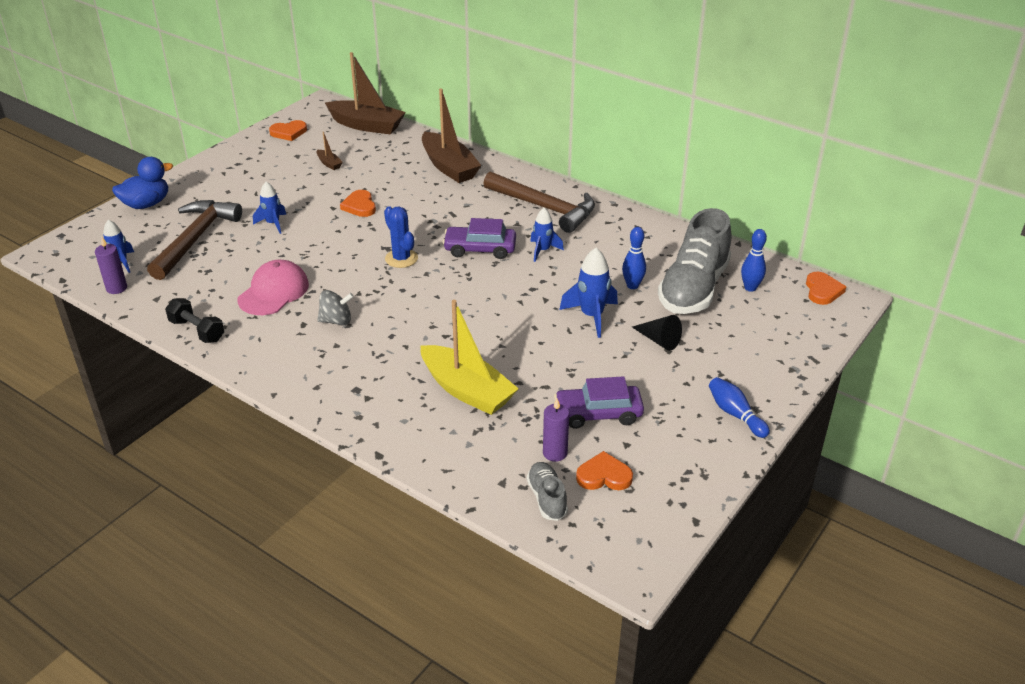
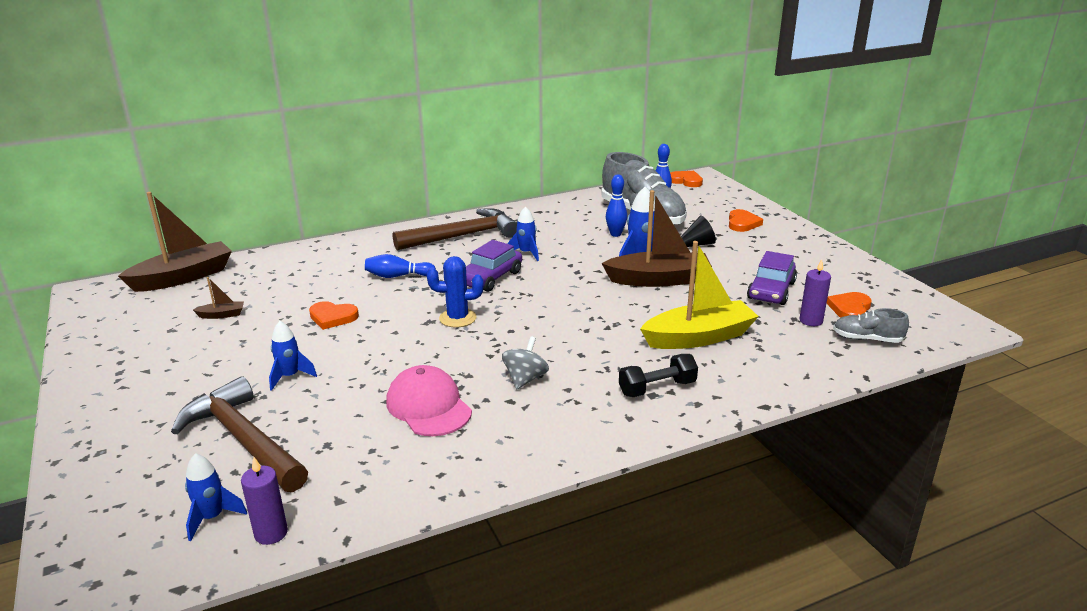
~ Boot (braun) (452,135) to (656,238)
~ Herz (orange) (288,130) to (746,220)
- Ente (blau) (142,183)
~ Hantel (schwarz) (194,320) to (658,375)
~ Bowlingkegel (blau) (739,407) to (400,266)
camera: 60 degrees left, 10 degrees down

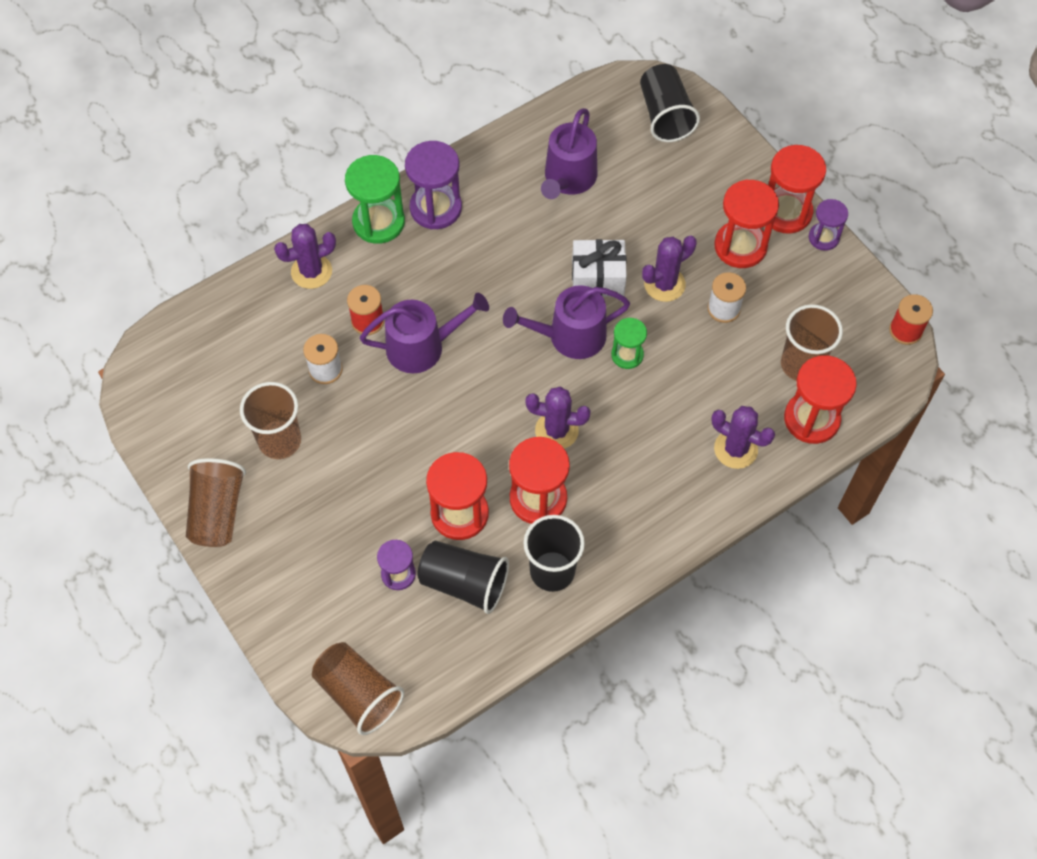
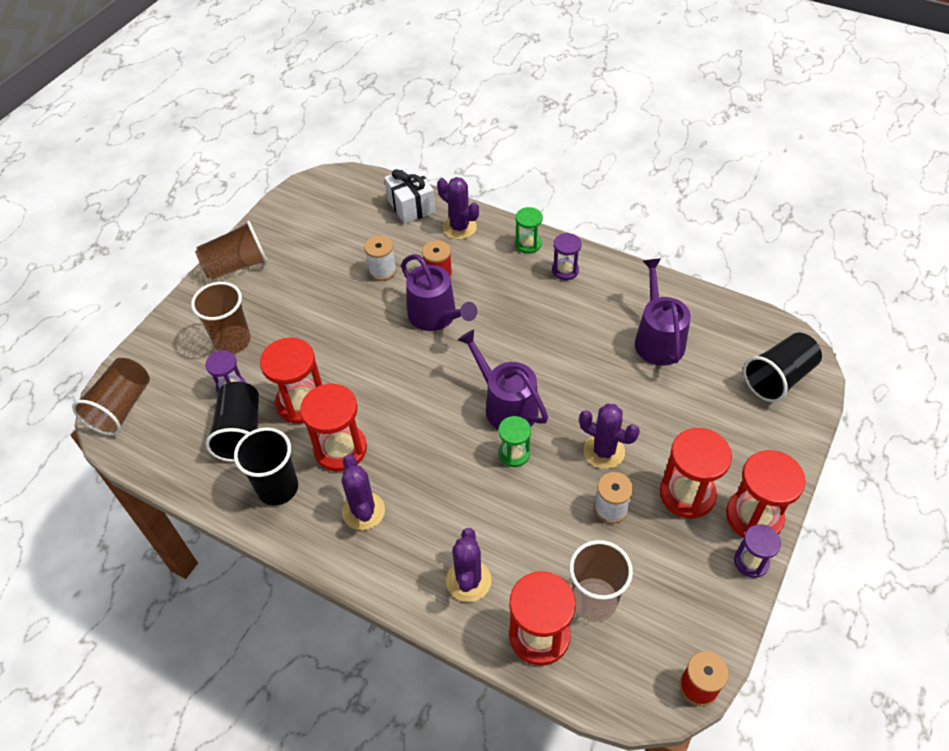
~ Gießkanne (lila) (569,153) = (663,312) 90 degrees clockwise
~ Sanduhr (lila) (433,185) = (567,256) x0.59
~ Sanduhr (grün) (375,199) = (529,230) x0.59
~ Geschenk (weiß) (599,268) to (410,195)
~ Becher (braun) (270,420) to (221,318)
~ Kaktus (lila) (558,417) to (363,492)
camera: 65 degrees right, 10 degrees down

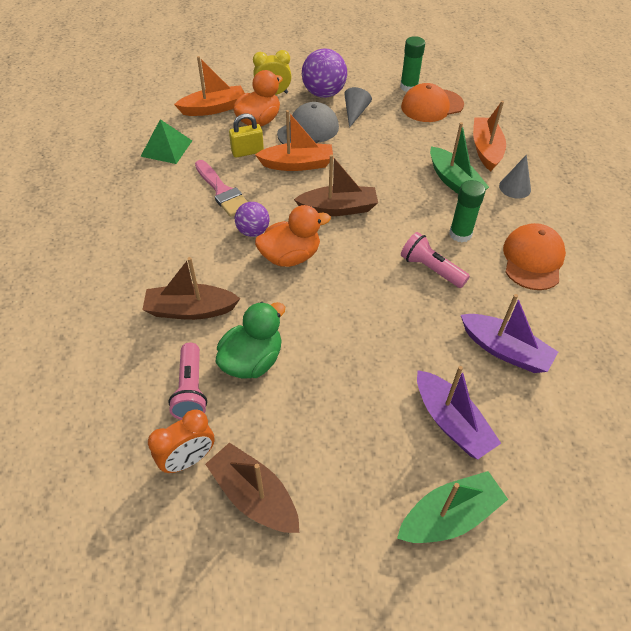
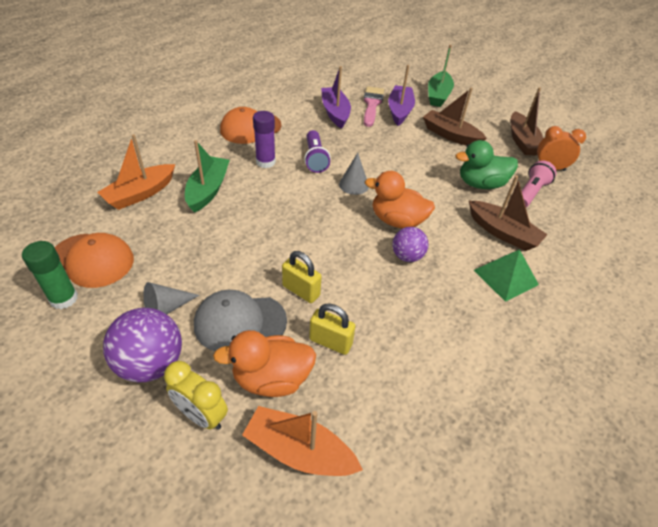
~ Boot (orange) (294,140) to Vorhängeschloss (gelb) (302,277)
~ Pyramide (grün) (166,141) to (506,276)
~ Boot (braun) (336,185) to (455,117)
~ Kegel (grau) (515,176) to (354,174)
~ Pinsel (rosa) (221,188) to (374,106)
~ Klebestift (grün) (467,211) to Klebestift (lila) (264,139)
~ Taschenlampe (rosa) (435,260) to Taschenlampe (lila) (317,151)
~ Boot (grün) (452,507) = (441,76) 90 degrees counterclockwise
camera: 140 degrees left, 5 degrees down

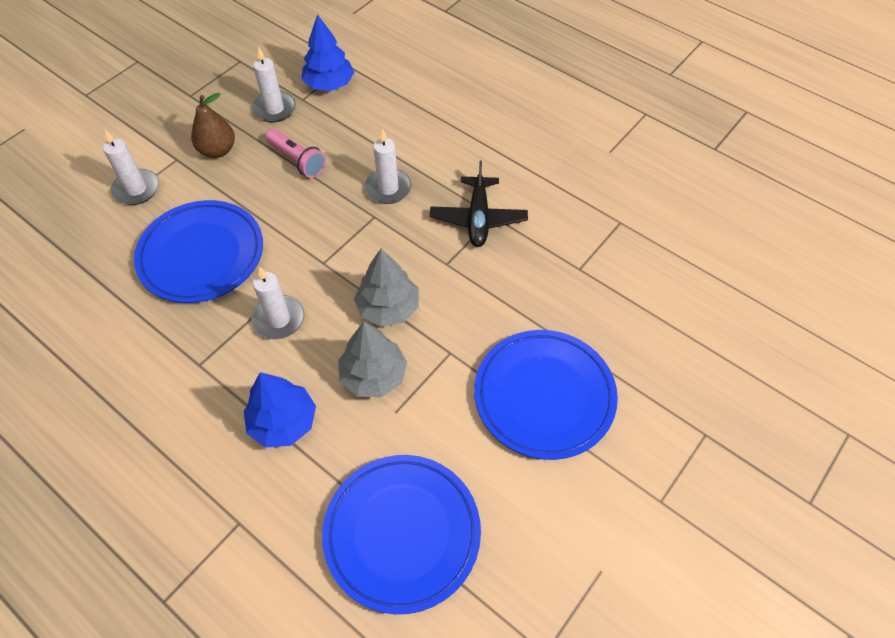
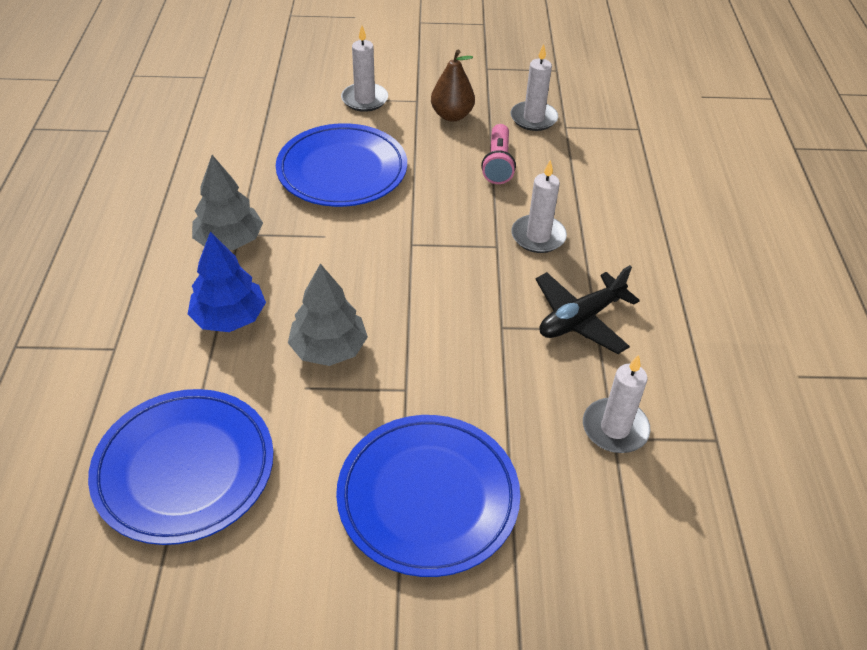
- Baum (blau) (327,52)
~ Baum (grau) (386,287) to (227,202)
~ Kerze (weiß) (277,303) to (617,403)
camera: 50 degrees right, 10 degrees down

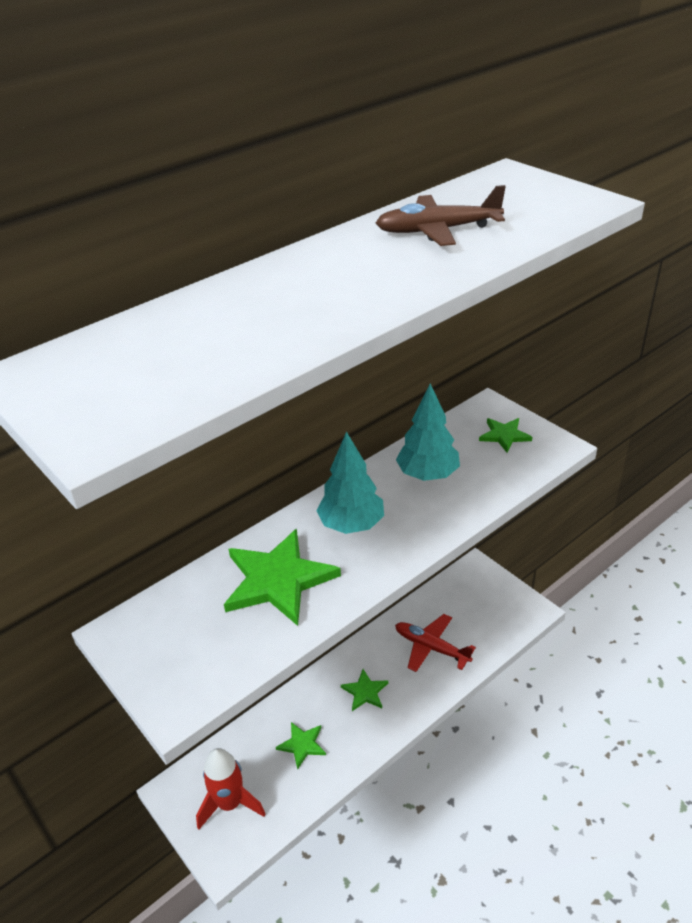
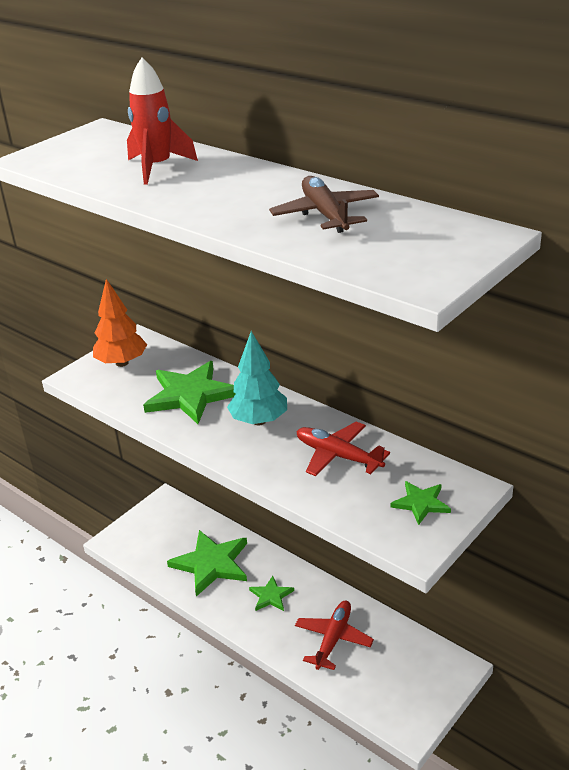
~ Baum (türkis) (428,432) to Flugzeug (rot) (343,449)
~ Stern (grün) (301,746) = (207,563) x1.92
~ Rakete (rot) (230,788) to (162,121)
+ Baum (orange) (120,323)
camera: 80 degrees right, 5 degrees down

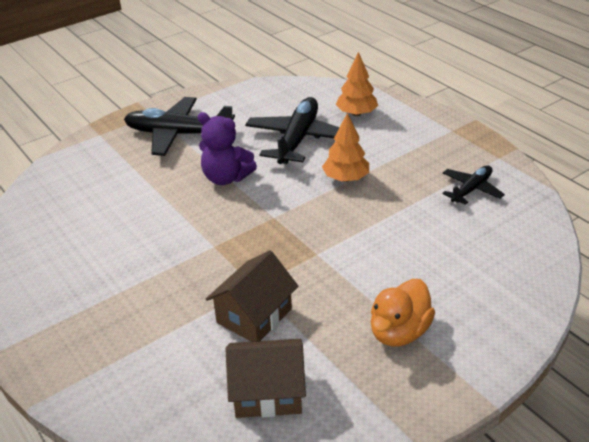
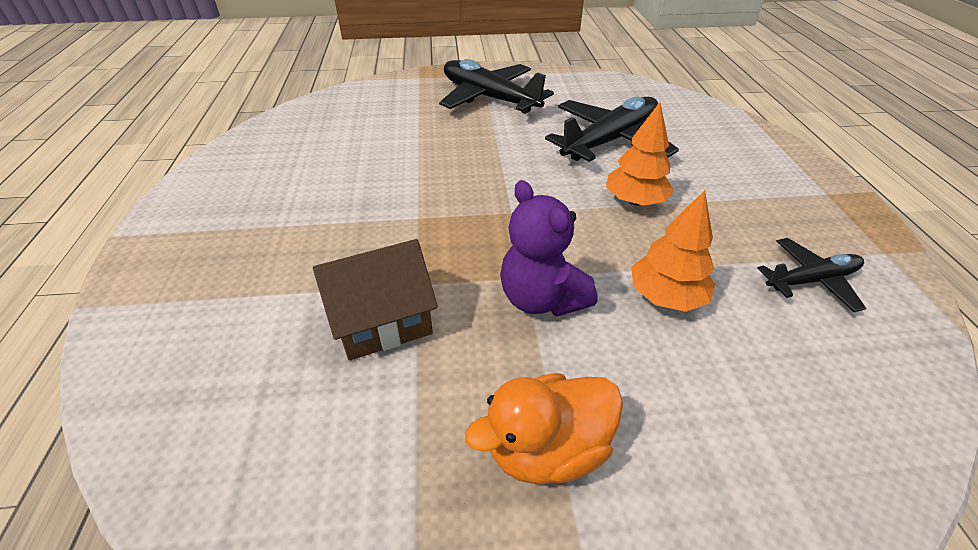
~ Baum (orange) (357,84) to (673,251)
~ Teddybär (lila) (227,148) to (548,248)
- Haus (braun) (266,378)
camera: 30 degrees right, 5 degrees up

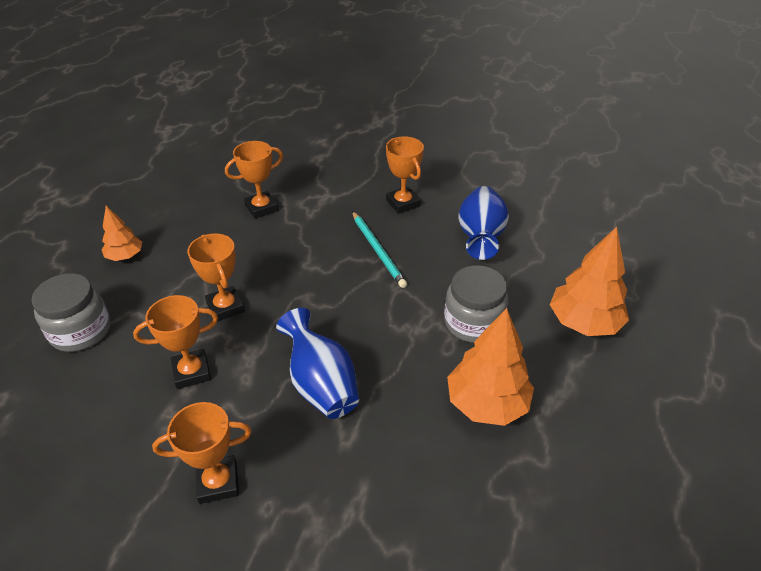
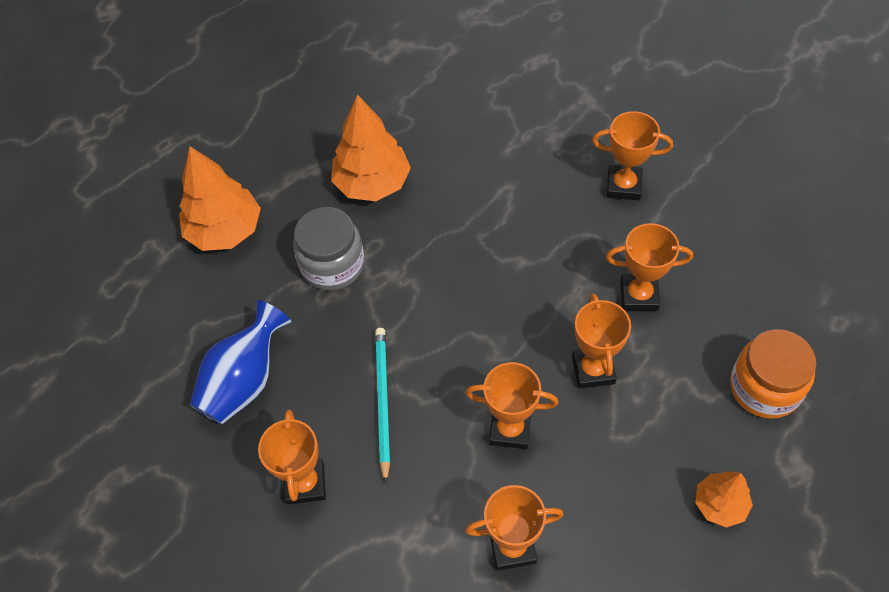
~ Einmachglas (grau) (70,312) to Einmachglas (orange) (773,374)
- Vase (blau) (317,363)
+ Pokal (orange) (512,405)
camera: 155 degrees left, 15 degrees up

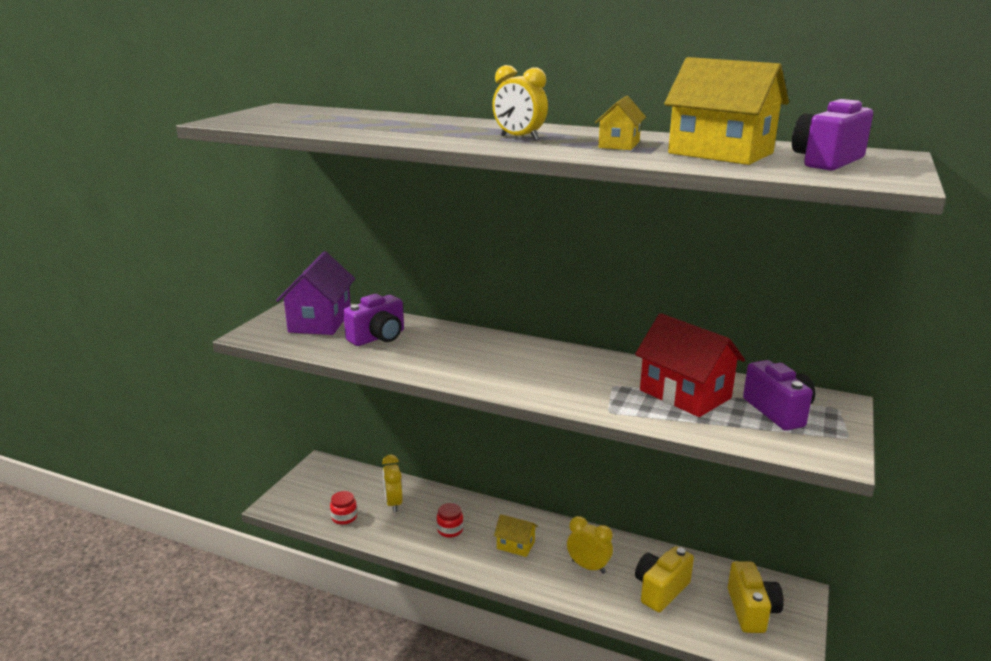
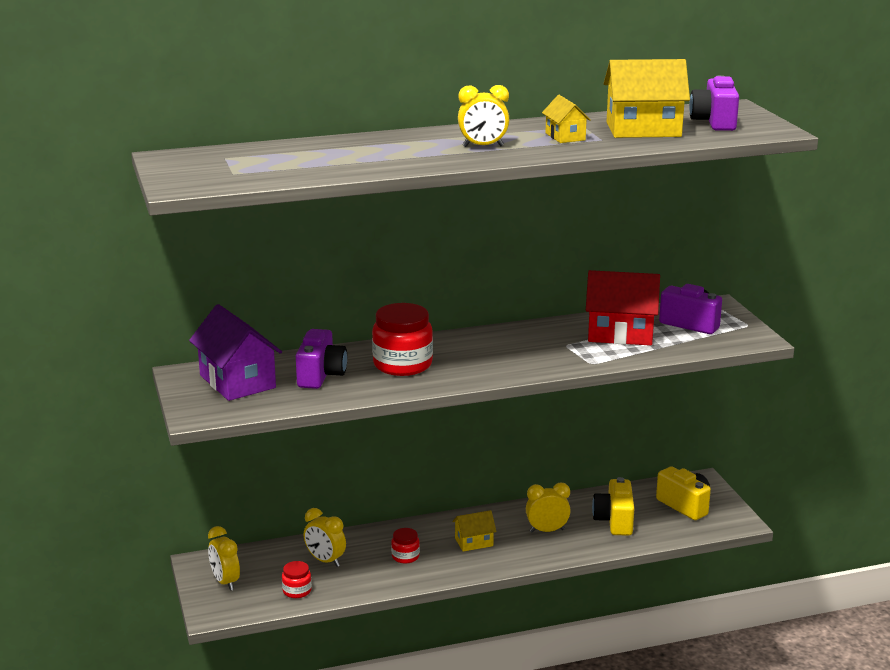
+ Einmachglas (rot) (402,339)
+ Wecker (gelb) (224,558)
camera: 40 degrees left, 0 degrees up

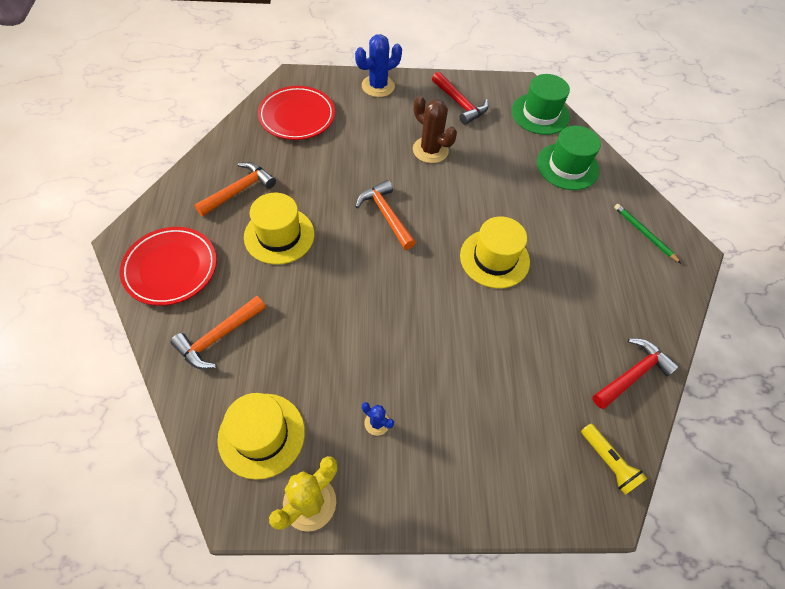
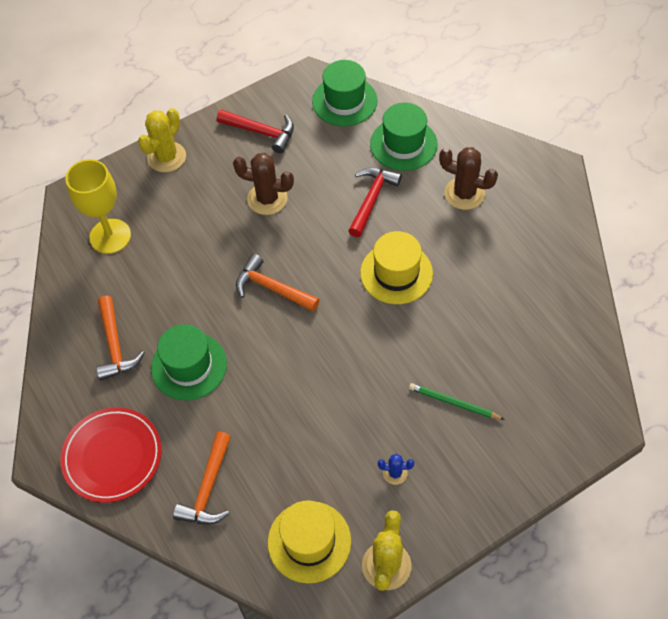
~ Kaktus (blau) (378,65) to Kaktus (gelb) (162,140)
~ Teller (rot) (296,113) to Kelch (gelb) (98,206)
~ Hammer (orange) (235,189) = (120,338) 150 degrees clockwise
~ Hut (gelb) (279,229) to Hut (grün) (189,362)
~ Bleistift (grün) (647,233) to (457,401)
~ Hammer (rot) (635,374) to (375,202)
- Taschenlampe (gelb) (614,459)
+ Kaktus (braun) (468,178)
camera: 25 degrees left, 0 degrees up

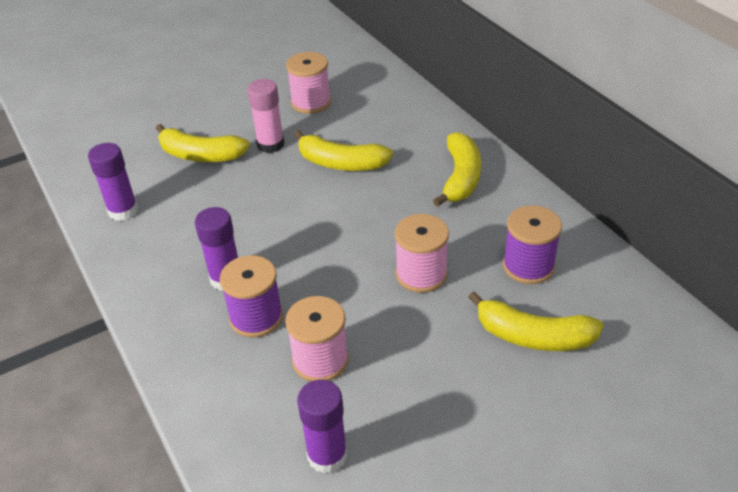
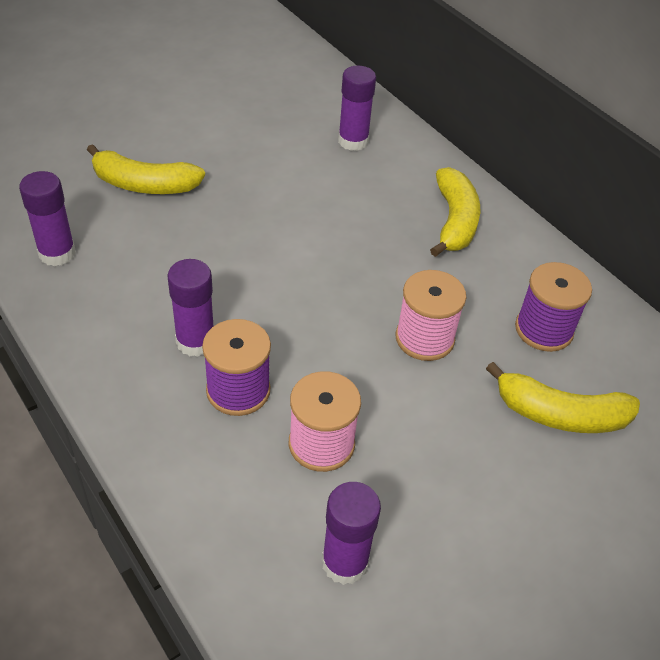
- Garnrolle (rosa) (308,83)
- Klebestift (rosa) (265,116)
- Banane (gelb) (343,150)
+ Klebestift (lila) (357,108)
camera: 10 degrees left, 5 degrees up

